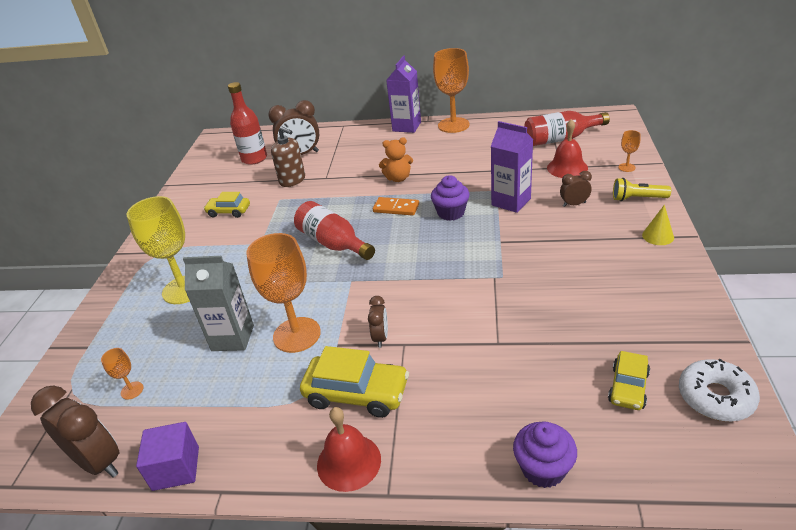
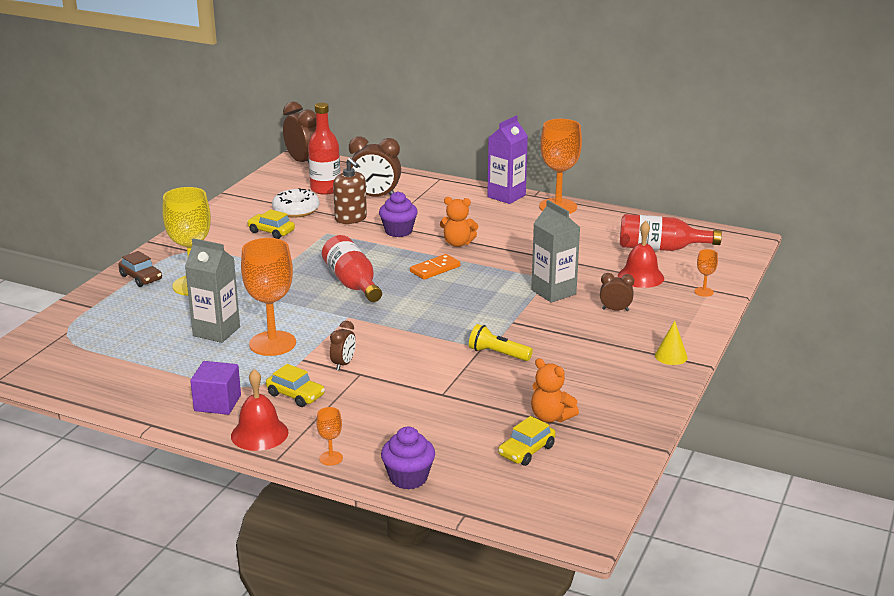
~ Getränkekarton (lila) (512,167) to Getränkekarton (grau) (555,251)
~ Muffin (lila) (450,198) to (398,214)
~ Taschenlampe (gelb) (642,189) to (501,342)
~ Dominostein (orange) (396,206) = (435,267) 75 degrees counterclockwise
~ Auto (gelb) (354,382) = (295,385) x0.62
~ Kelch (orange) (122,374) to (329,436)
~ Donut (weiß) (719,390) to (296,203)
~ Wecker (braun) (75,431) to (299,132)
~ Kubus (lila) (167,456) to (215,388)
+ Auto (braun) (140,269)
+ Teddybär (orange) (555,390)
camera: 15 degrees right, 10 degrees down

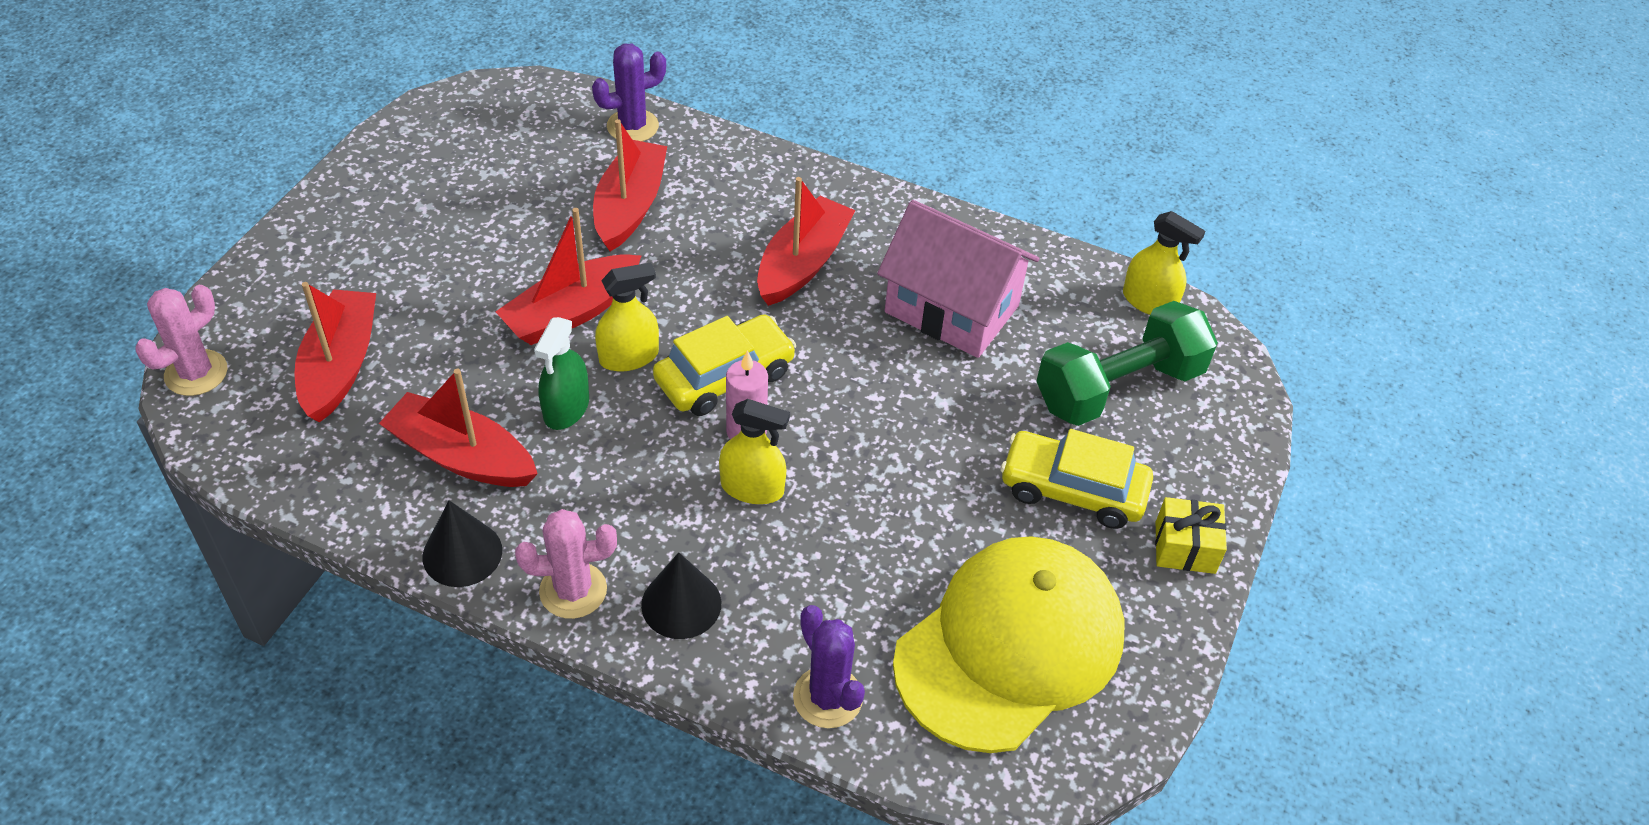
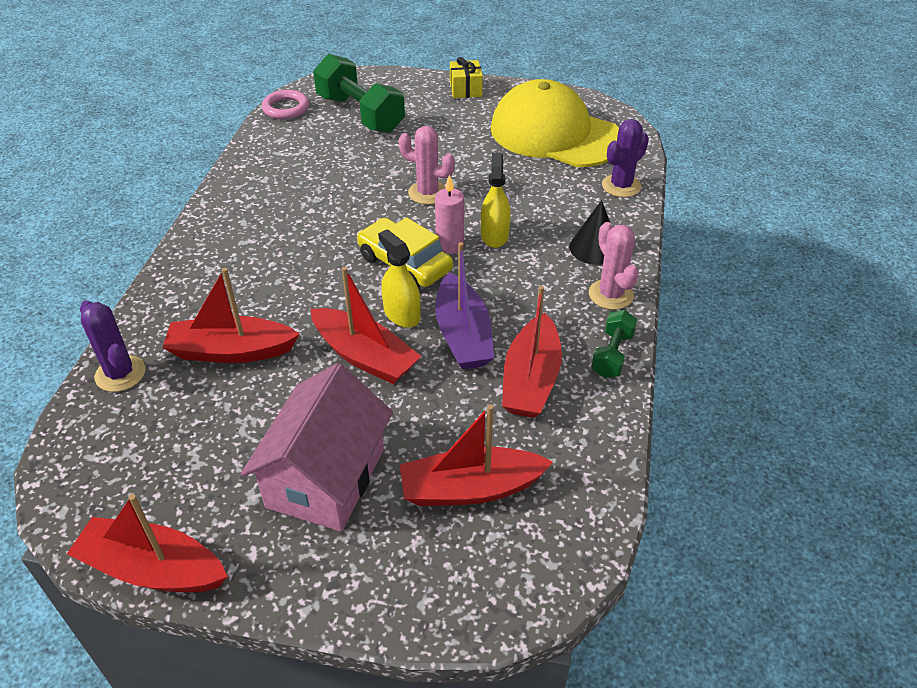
~ Boot (rot) (806,241) to (147,543)
~ Haus (rosa) (958,279) to (317,447)
~ Sprühflasche (gelb) (1164,263) to Ring (rosa) (285,104)
~ Kaktus (rosa) (181,340) to (427,165)
~ Sprühflasche (grün) (561,373) to Boot (lila) (464,306)
- Auto (gelb) (1076,479)
~ Kegel (schwarz) (462,543) to Hantel (grün) (614,344)
camera: 100 degrees left, 5 degrees down

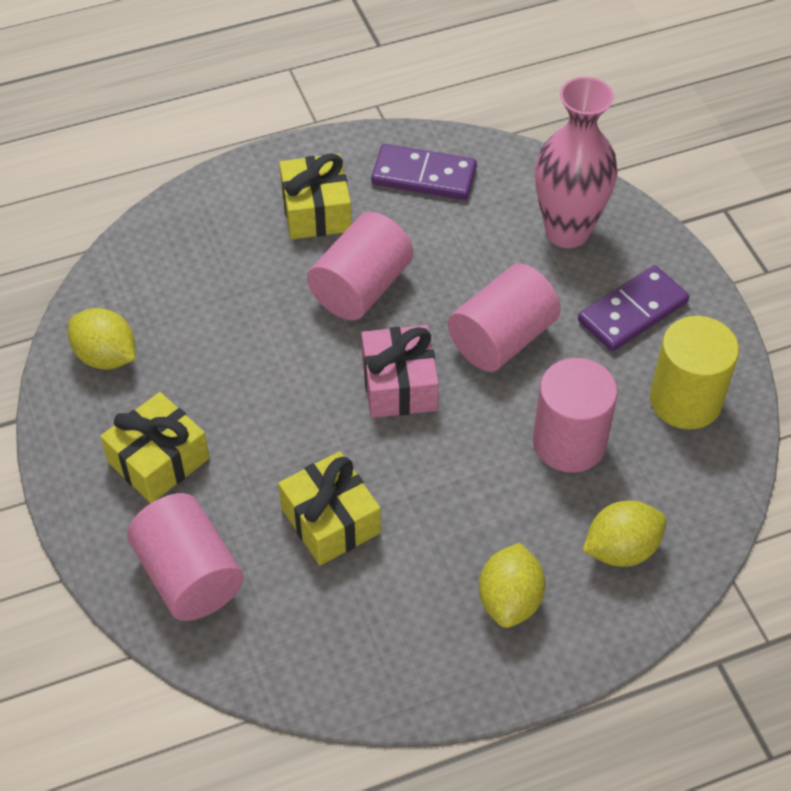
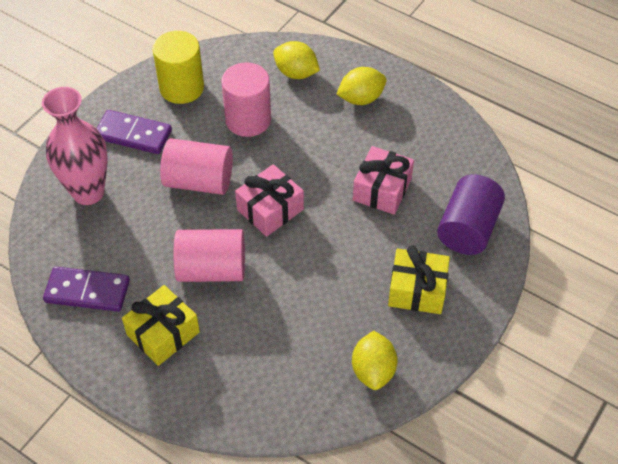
~ Dominostein (lila) (424,172) = (86,289) 60 degrees counterclockwise
~ Geschenk (gelb) (329,508) to Geschenk (rosa) (383,180)
~ Vollzylinder (rosa) (185,557) to Vollzylinder (lila) (471,214)
camera: 125 degrees left, 0 degrees up

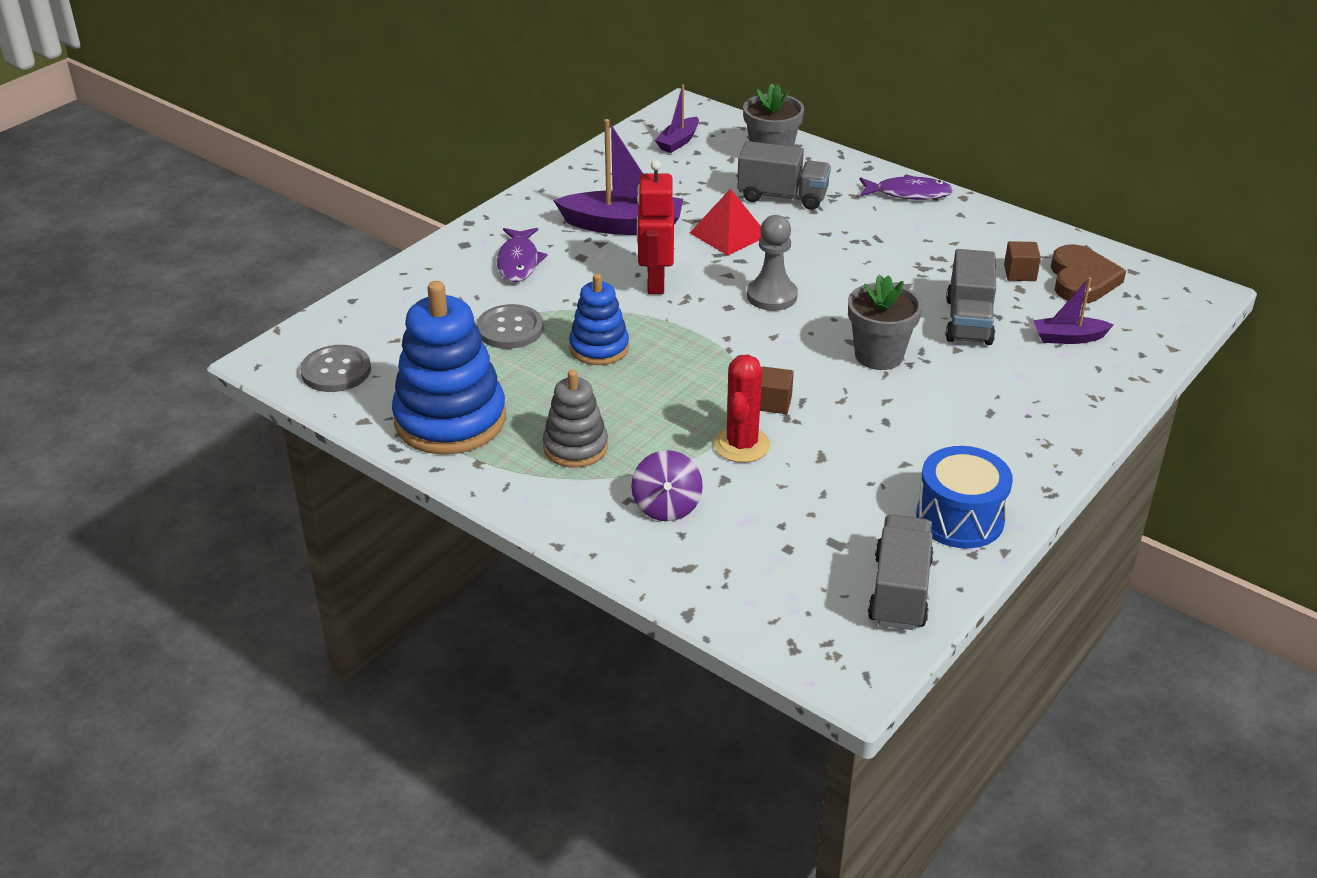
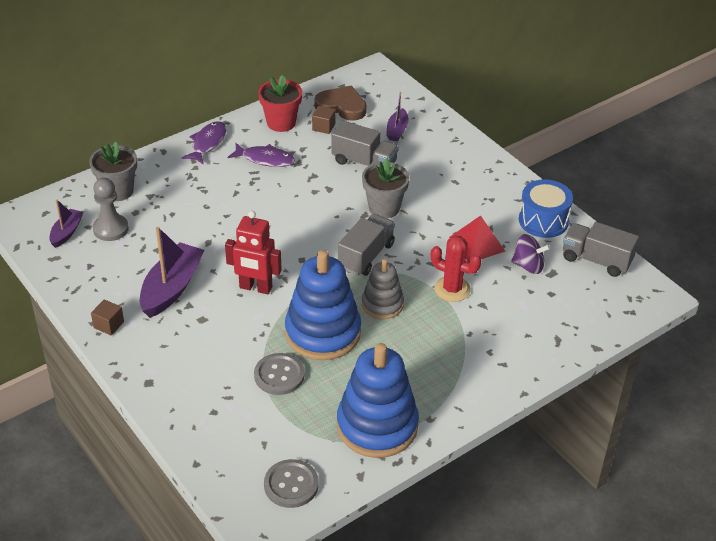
~ Boot (lila) (677,118) = (66,224) 120 degrees counterclockwise
~ Lastwagen (grau) (784,175) to (366,245)
~ Pyramide (rot) (725,222) to (477,238)
~ Bauer (grau) (772,263) to (111,209)
~ Fisch (lila) (522,255) to (261,155)
~ Stapelspielzeug (blau) (599,319) = (323,305) x1.76
~ Kubus (braun) (777,390) to (107,317)
~ Stapelspielzeug (grau) (575,419) to (383,289)
~ Kreisel (lila) (667,486) to (530,254)
+ Blumentopf (rot) (280,103)
camera: 75 degrees left, 5 degrees up

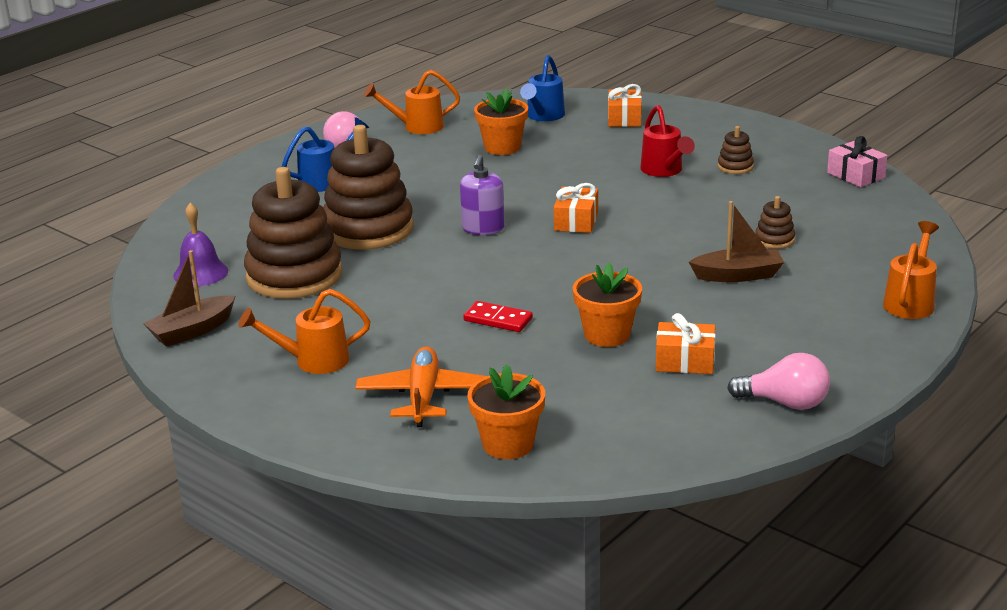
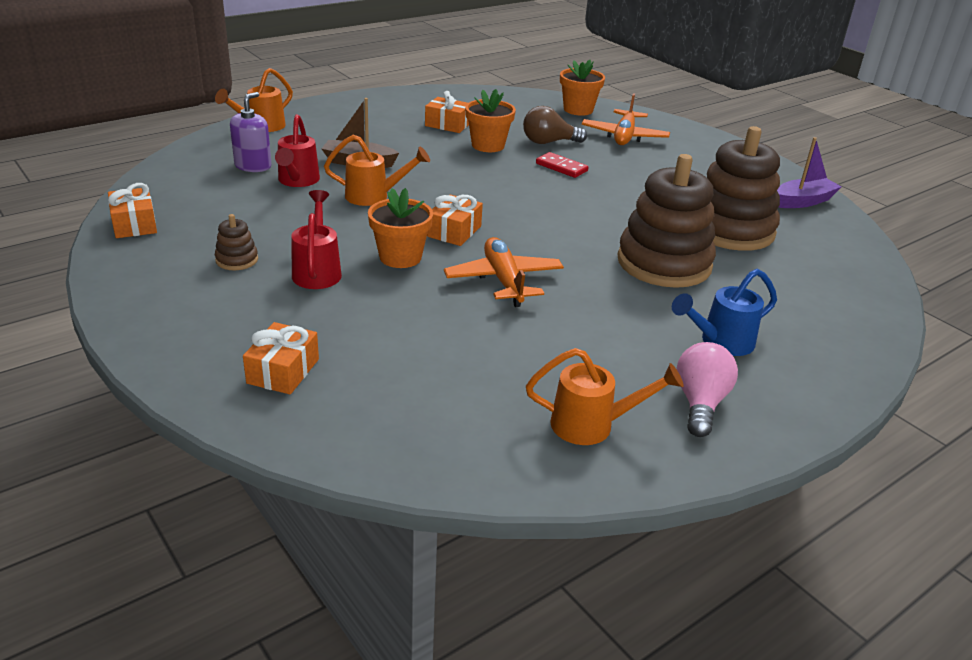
- Gießkanne (blau) (542,88)
~ Blumentopf (orange) (501,122) to (400,228)
~ Geschenk (rosa) (857,161) to Geschenk (orange) (132,210)
~ Seifenspender (lila) (482,195) to (251,132)
~ Stapelspielzeug (braun) (775,222) to Gießkanne (rot) (297,150)
- Glocke (lila) (200,244)
~ Boot (braun) (189,298) to Boot (lila) (809,172)
~ Gießkanne (orange) (304,331) to (377,170)
- Glühbirne (rosa) (778,381)
+ Glühbirne (braun) (555,125)
+ Flugzeug (orange) (504,272)
camera: 170 degrees left, 5 degrees up

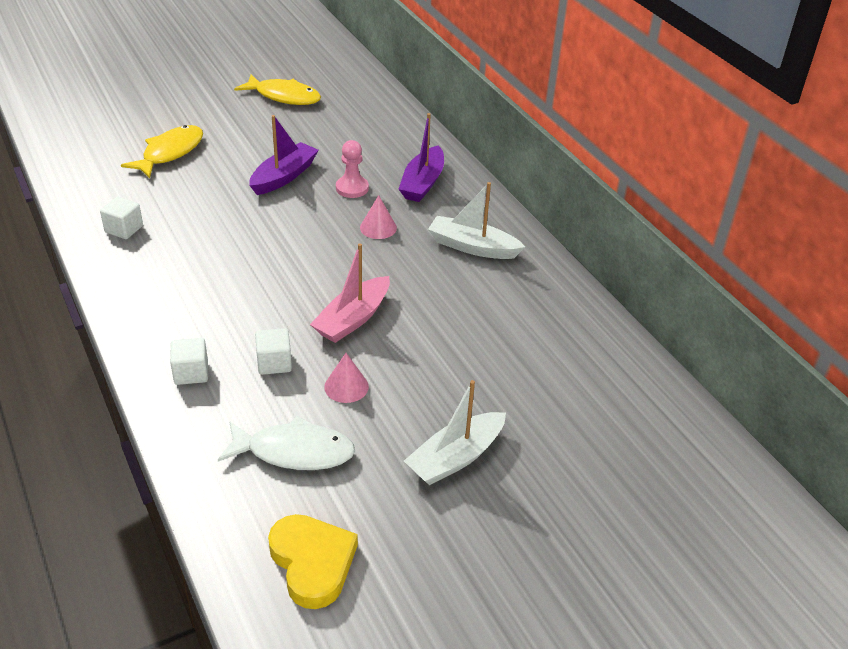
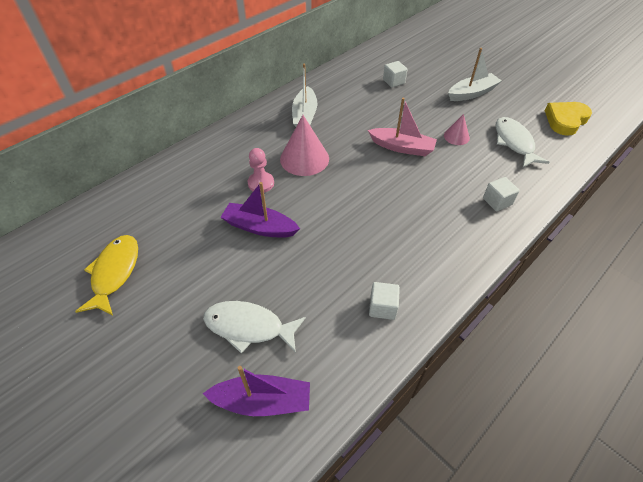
~ Boot (lila) (421,157) to (256,391)
~ Fisch (gelb) (162,151) to Fisch (weiß) (254,327)
~ Kegel (rosa) (378,217) = (304,145) x1.84
~ Kubus (weiß) (273,351) to (395,74)
~ Boot (weiß) (455,432) = (475,74) 60 degrees counterclockwise
camera: 105 degrees left, 10 degrees up

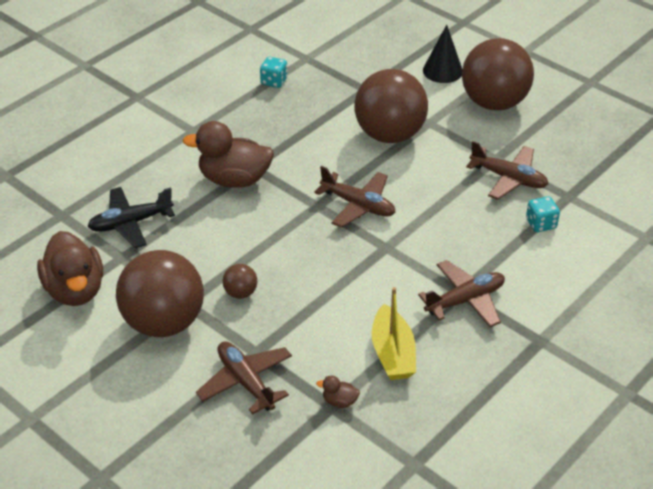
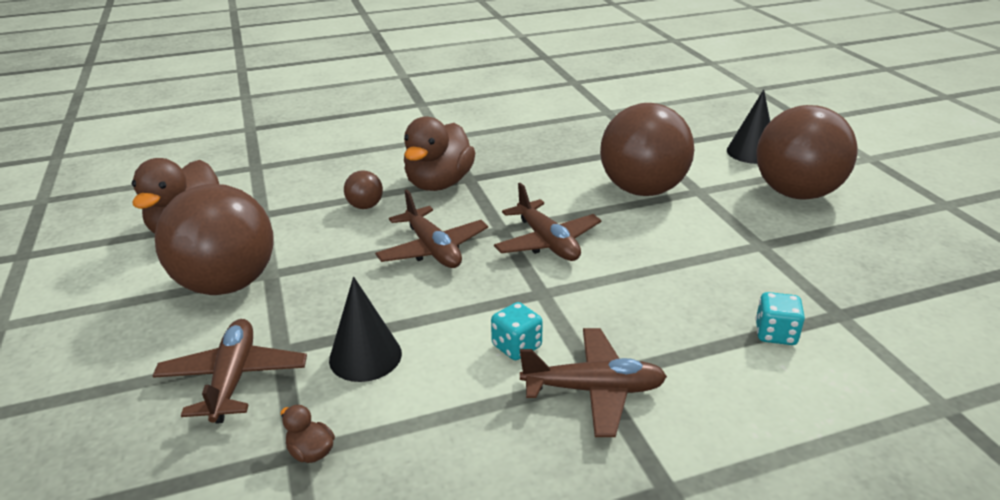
~ Spielwürfel (türkis) (274,72) to (517,331)
~ Ente (braun) (228,154) = (439,154) 105 degrees counterclockwise
~ Flugzeug (braun) (507,170) to (431,228)
- Flugzeug (schwarz) (131,217)
~ Ball (braun) (240,281) to (363,190)
- Boot (gelb) (394,333)
+ Kegel (schwarz) (365,329)
camera: 30 degrees right, 10 degrees down

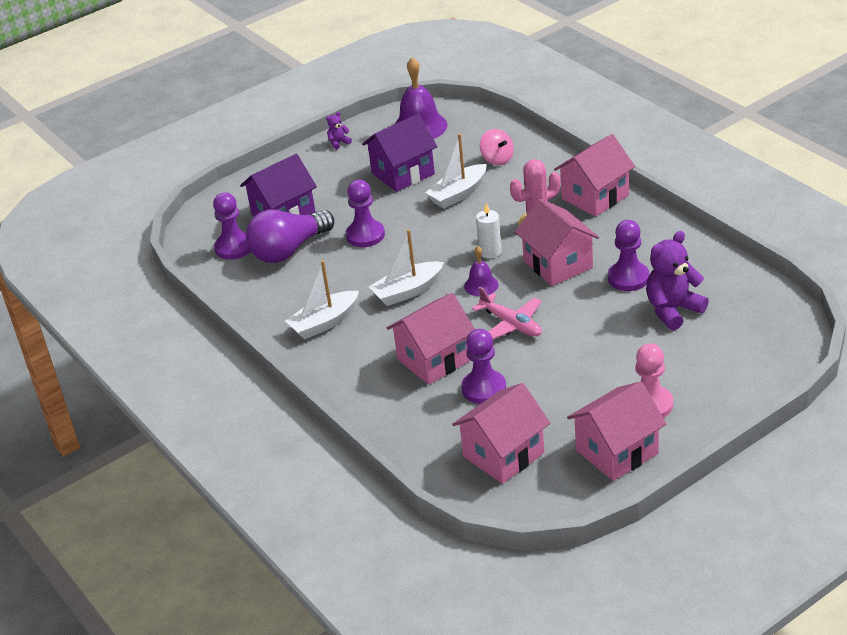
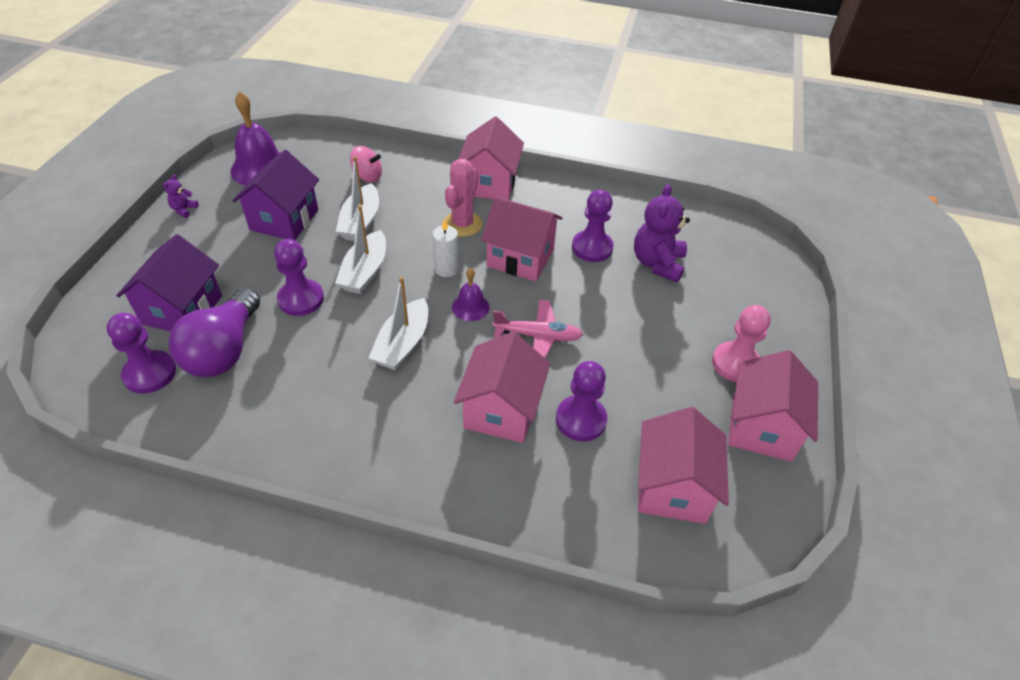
~ Boot (weiß) (322,299) to (360,249)
camera: 45 degrees left, 10 degrees up

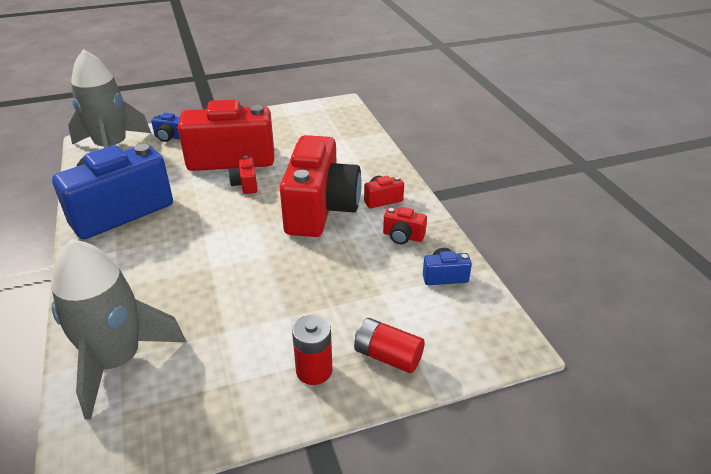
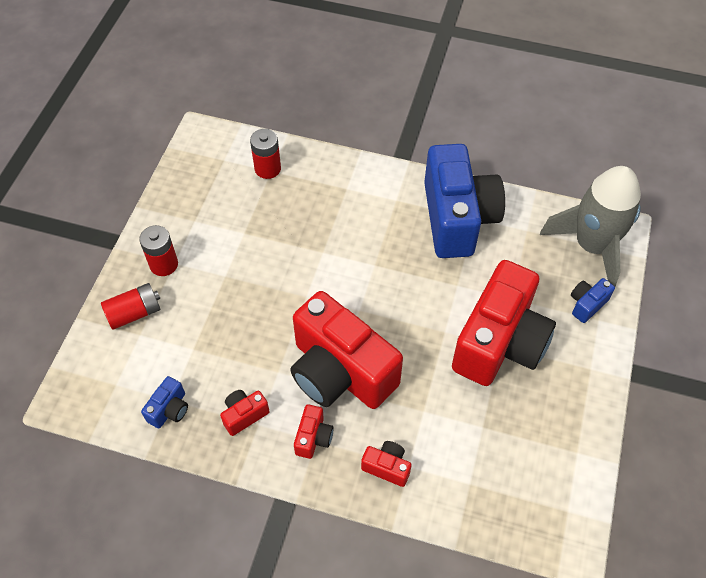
~ Kamera (rot) (243,174) to (386,464)
~ Rakete (grau) (118,329) to Batterie (rot) (265,154)
camera: 125 degrees right, 20 degrees up

